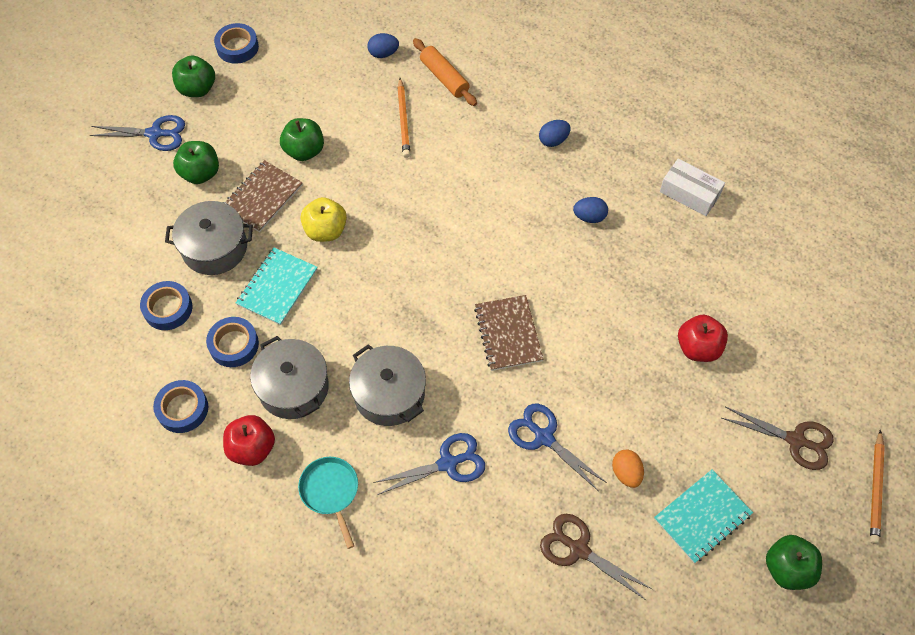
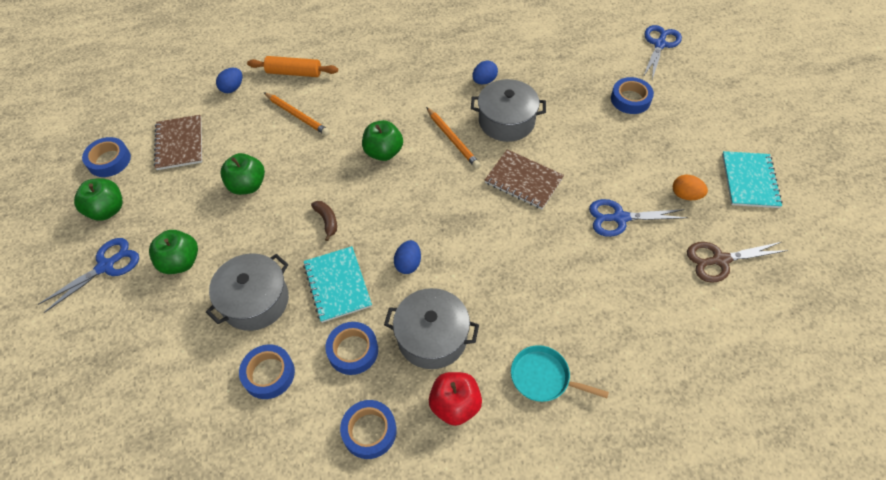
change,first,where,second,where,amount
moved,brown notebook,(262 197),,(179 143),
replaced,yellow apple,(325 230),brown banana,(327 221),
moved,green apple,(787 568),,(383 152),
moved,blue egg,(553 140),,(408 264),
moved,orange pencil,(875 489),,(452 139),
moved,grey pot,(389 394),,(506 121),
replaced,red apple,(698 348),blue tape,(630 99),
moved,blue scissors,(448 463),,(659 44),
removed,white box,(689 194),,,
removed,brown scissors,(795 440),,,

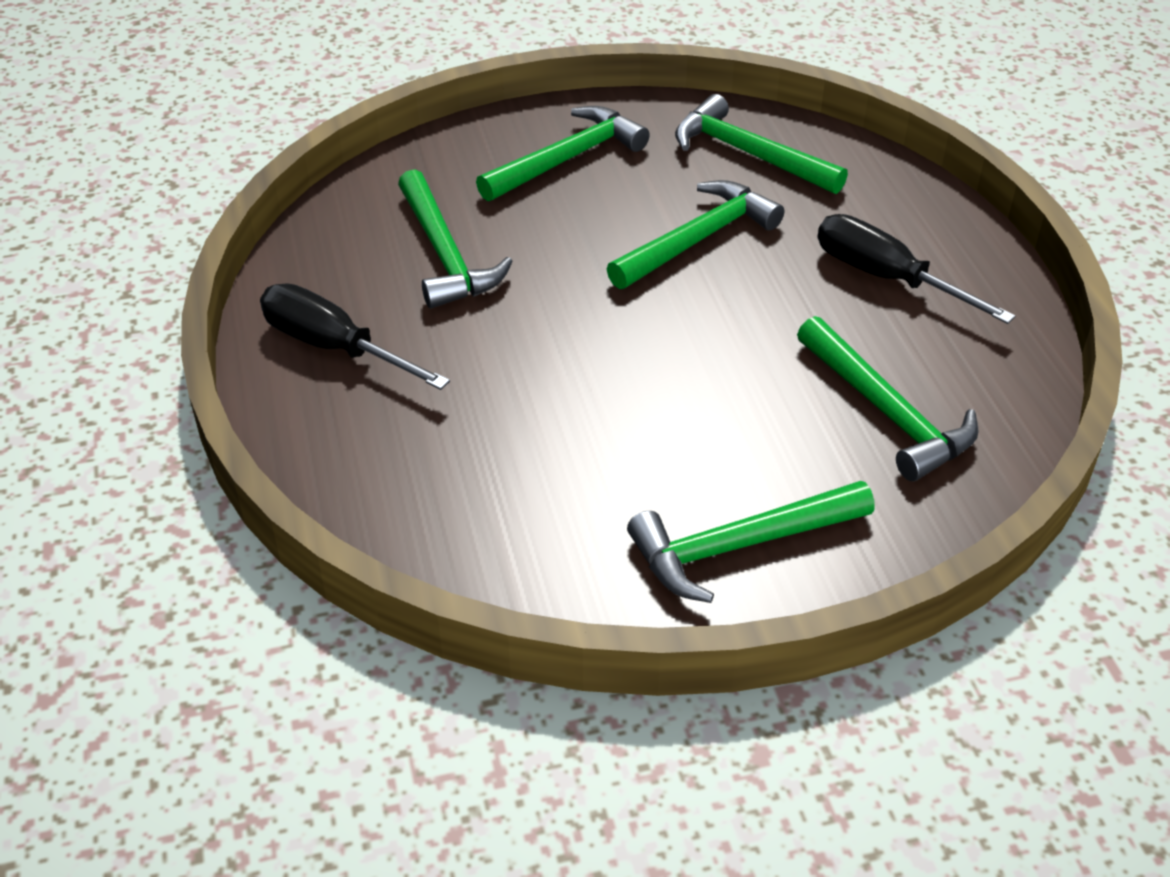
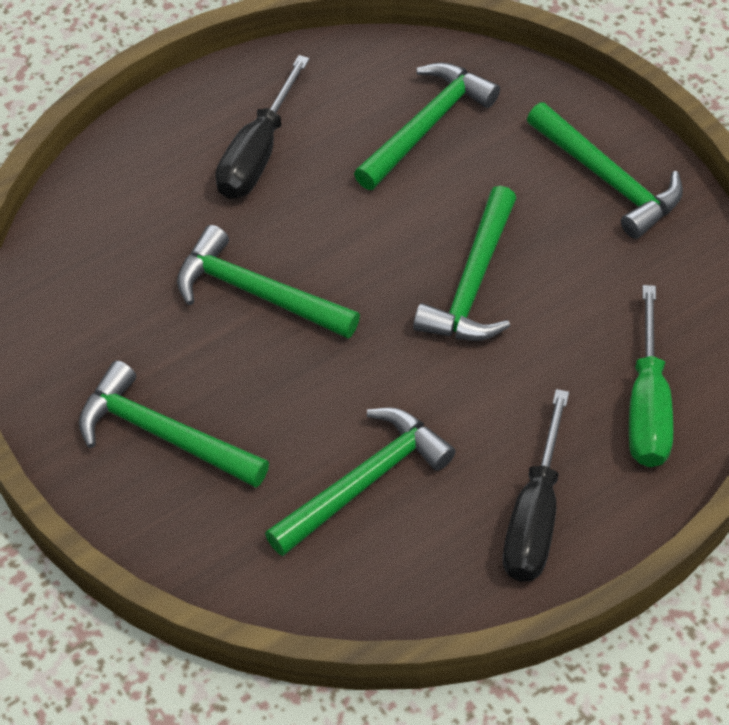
change,first,where,second,where,amount
moved,green hammer,(749 154),,(472 283),
added,,,green screwdriver,(647 406),

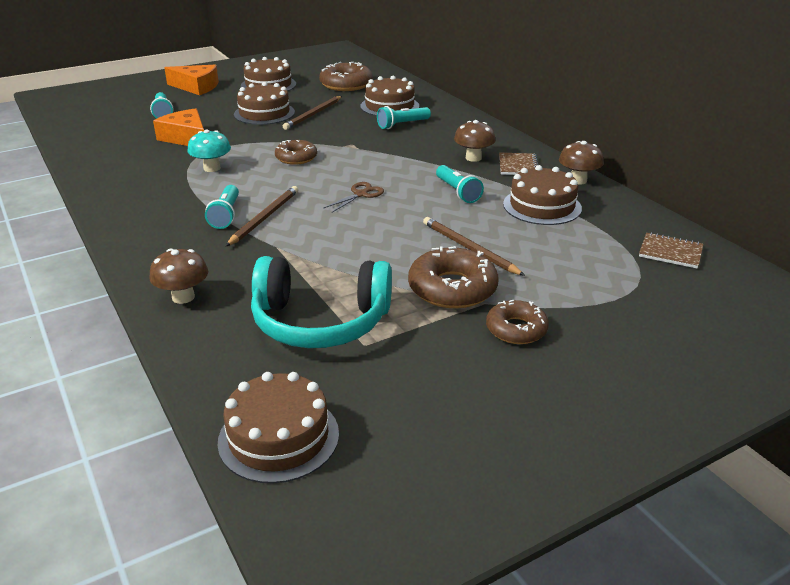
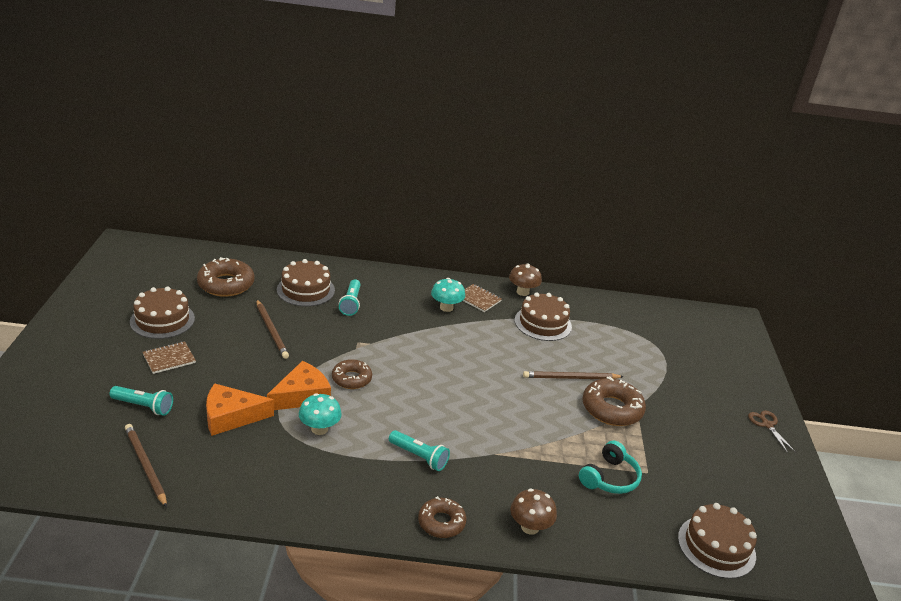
change,first,where,second,where,amount
moved,brown pencil,(264 218),,(145 465),
moved,brown notebook,(670 252),,(169 359),
moved,orange cheese,(196 87),,(302 396),
moved,brown donut,(516 329),,(441 522),
recoloured,brown mushroom,(473 158),turquoise mushroom,(446 307),
resized,turquoise headphones,(320 321),,(609 478),x0.60
moved,brown scissors,(361 194),,(767 424),
removed,brown cake,(264 113),,,
removed,turquoise flashlight,(457 192),,,

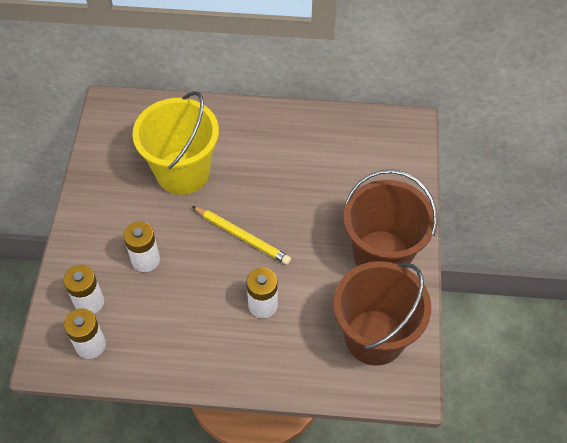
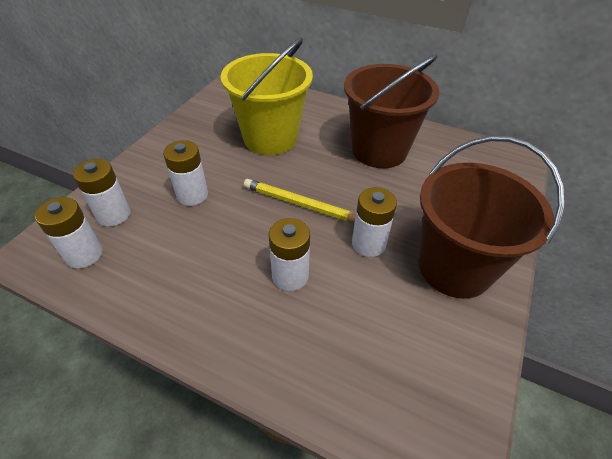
change,first,where,second,where,amount
turned,yellow pencil,(242 237),,(300 204),150 degrees clockwise
moved,brown bucket,(374 337),,(379 150),
added,,,white battery,(368 244),

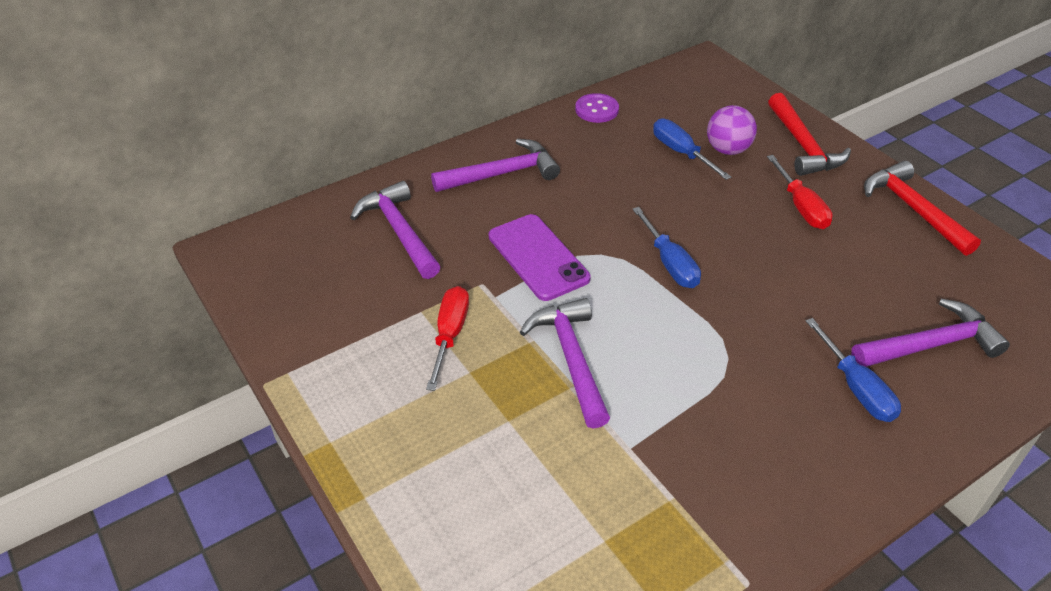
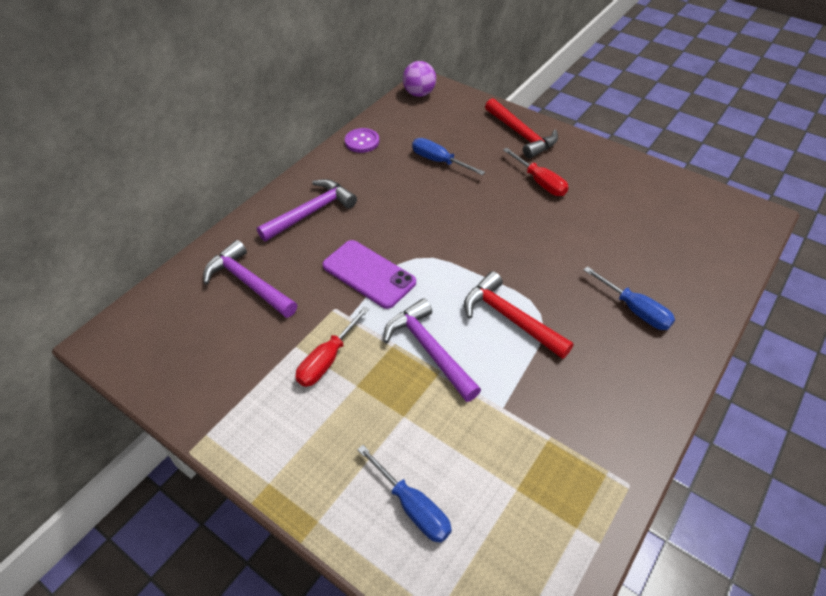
change,first,where,second,where,amount
turned,red screwdriver,(450 335),,(327 359),135 degrees counterclockwise
moved,blue screwdriver,(669 263),,(412 506),
moved,purple ball,(727 150),,(419 93),
moved,red hammer,(913 209),,(510 318),
removed,purple hammer,(930 345),,,

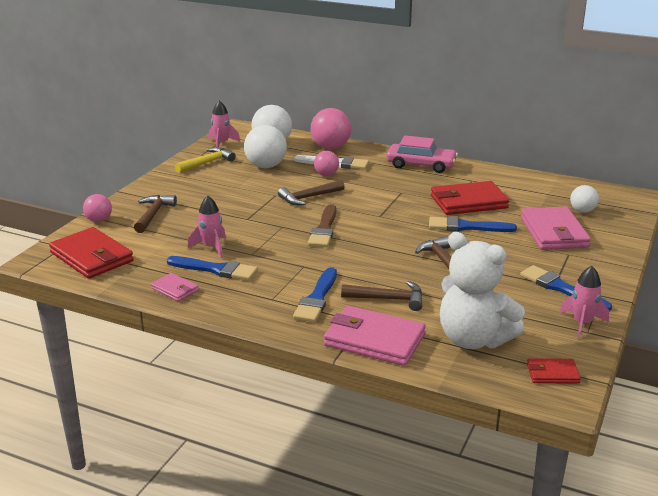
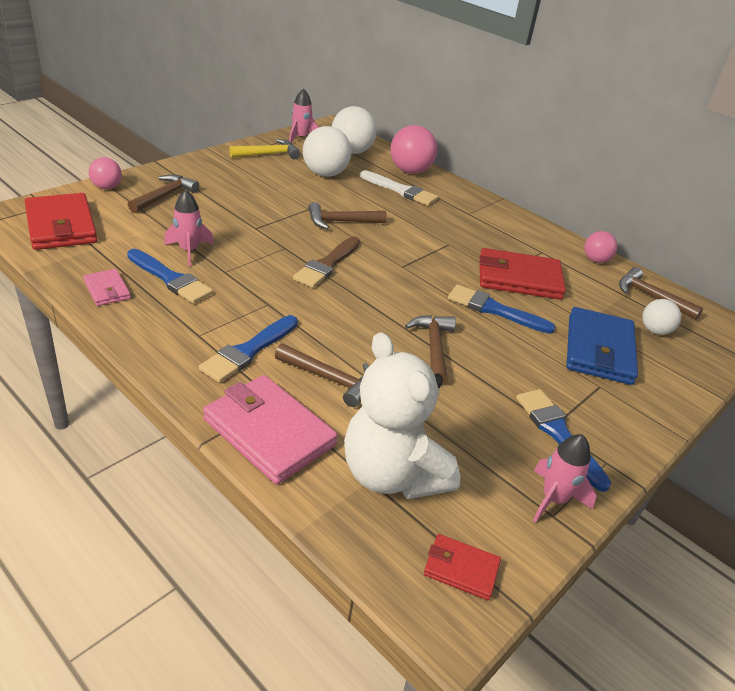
change,first,where,second,where,amount
recoloured,pink wallet,(554 232),blue wallet,(599 350),
moved,pink ball,(326 175),,(595 260),
added,,,brown hammer,(650 297),
removed,pink car,(421 165),,,

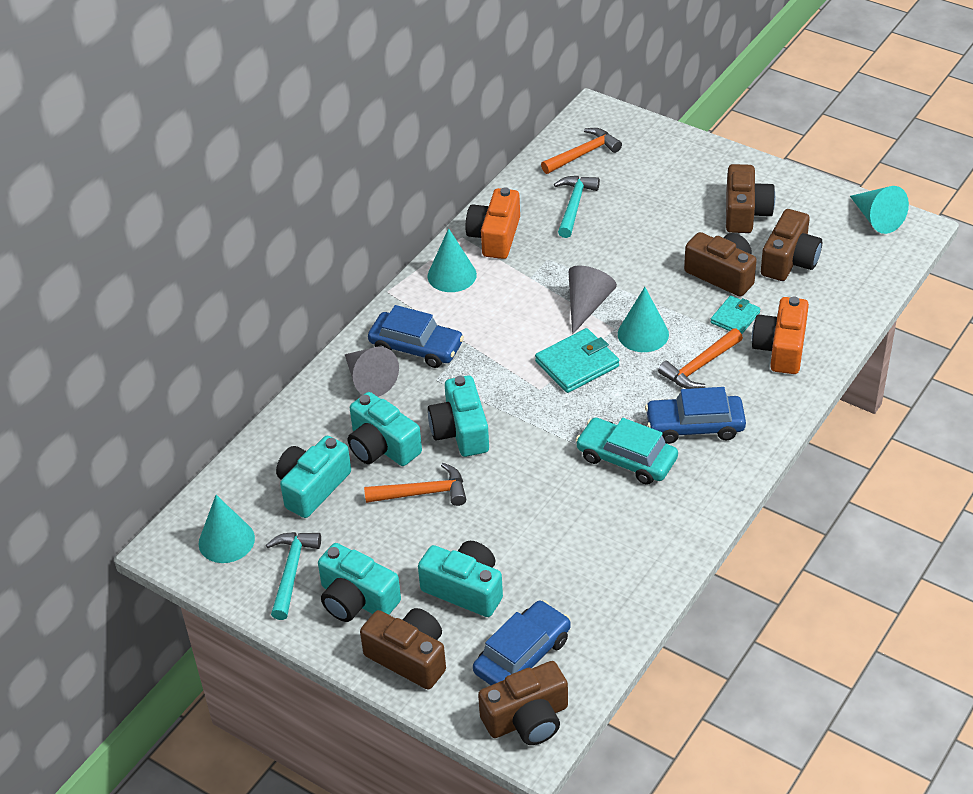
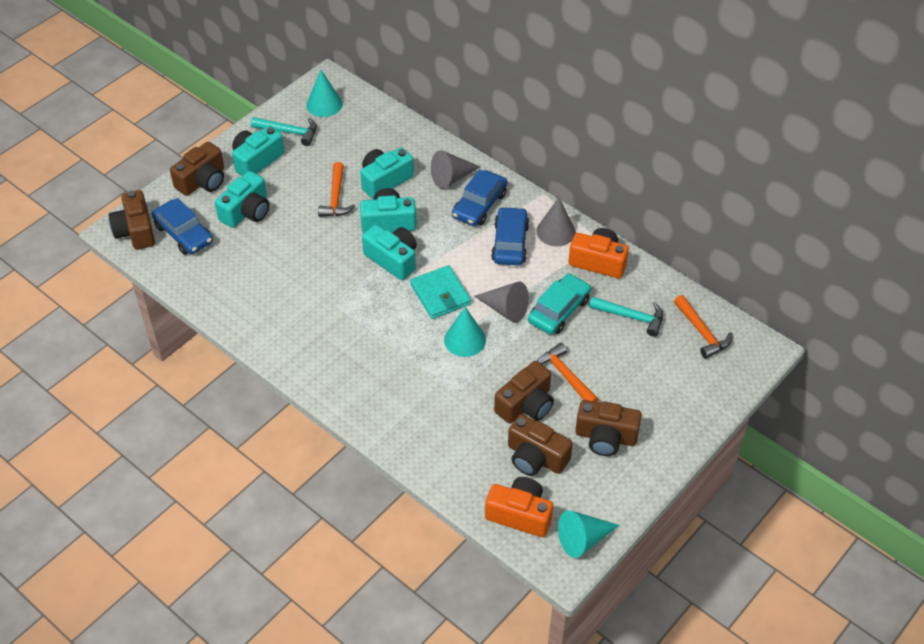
change,first,where,second,where,amount
moved,turquoise camera,(313 487),,(393 259),
moved,orange camera,(781 348),,(520 514),
moved,blue car,(695 426),,(510 243),
moved,turquoise car,(626 458),,(559 310),
recoloured,turquoise cone,(452 275),grey cone,(556 231),
moved,orange hammer,(700 366),,(565 376),
removed,turquoise wallet,(735 317),,,

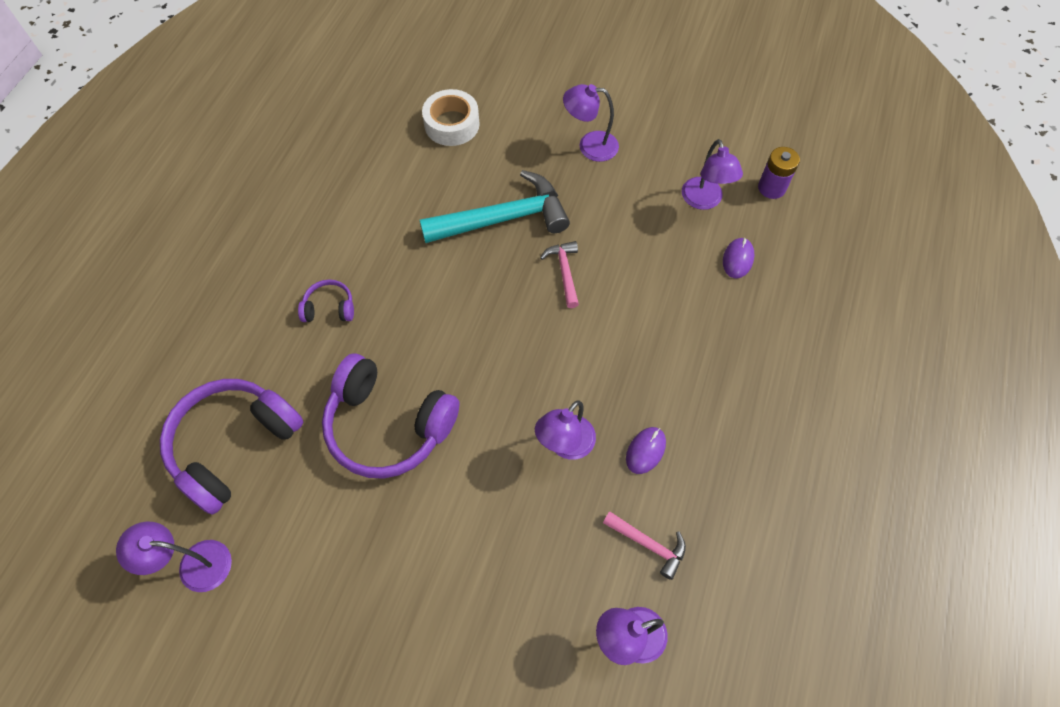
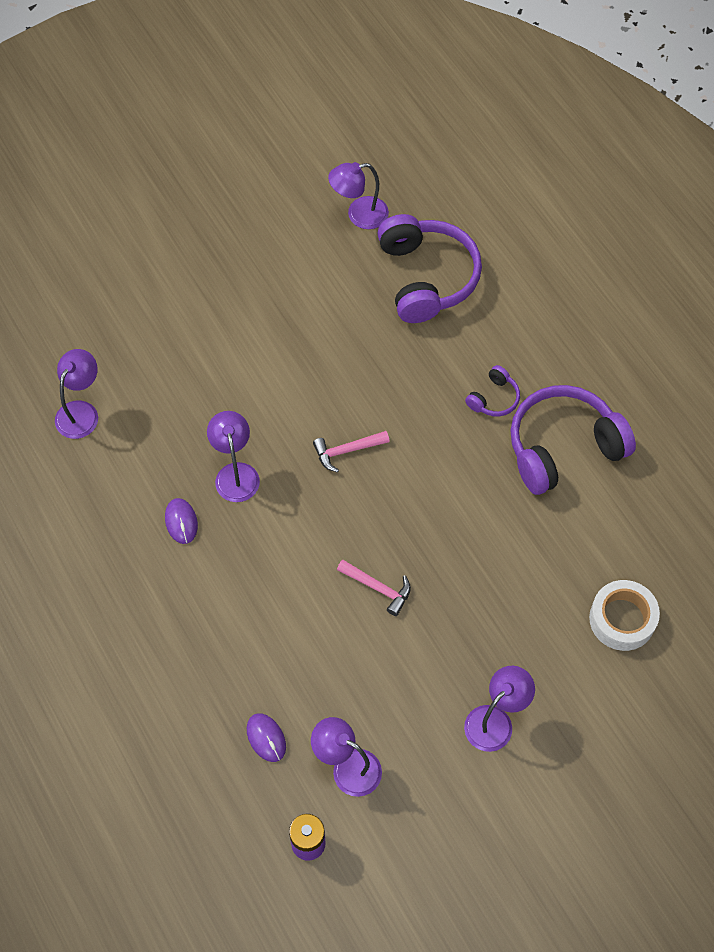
change,first,where,second,where,amount
moved,pink hammer,(648 544),,(346 451),
turned,purple lamp,(194 564),,(359 215),150 degrees counterclockwise
moved,purple headphones,(388 426),,(563 447),
removed,turquoise hammer,(504 218),,,

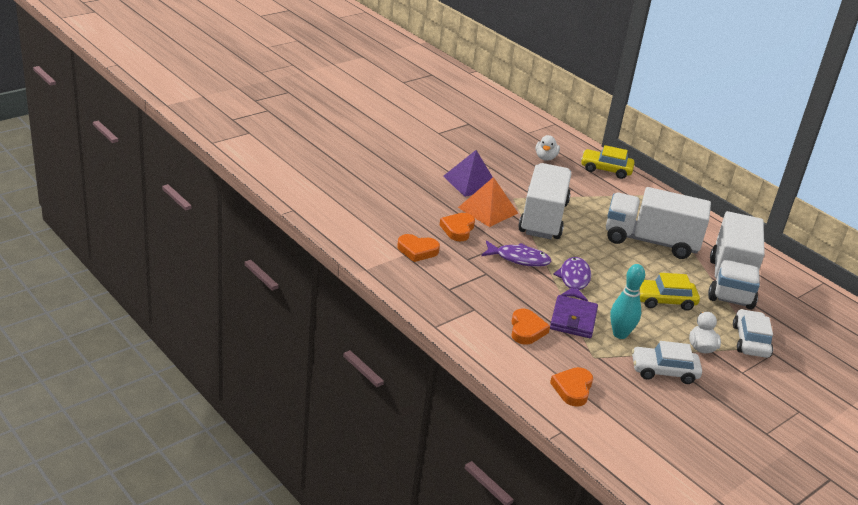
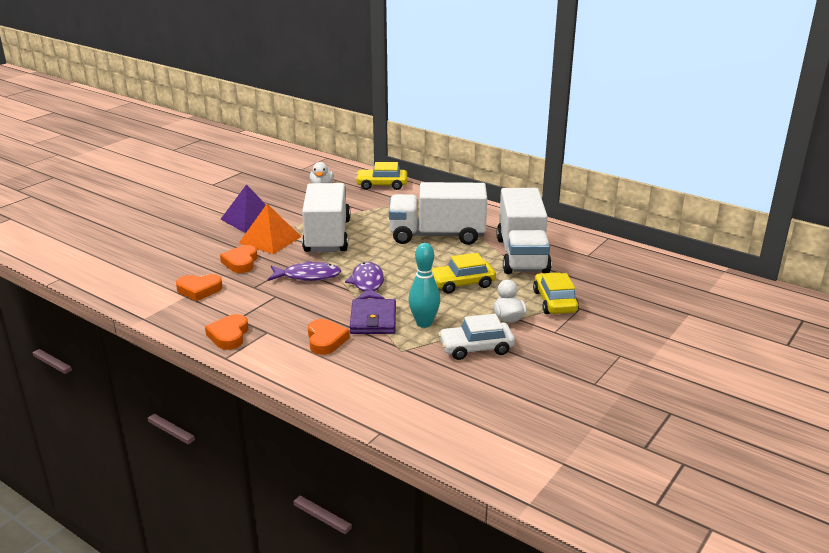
change,first,where,second,where,amount
moved,orange heart,(572 389),,(229 335),
recoloured,white car,(750 341),yellow car,(554 302),

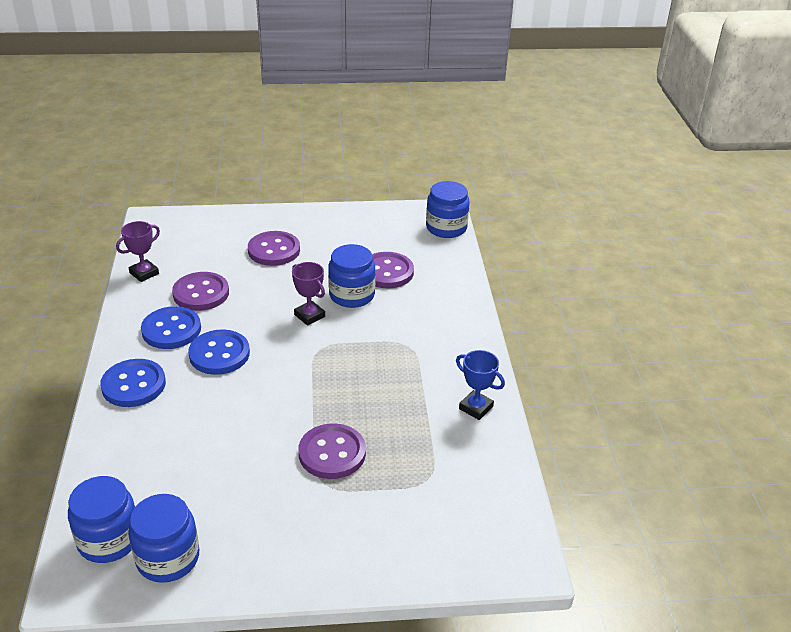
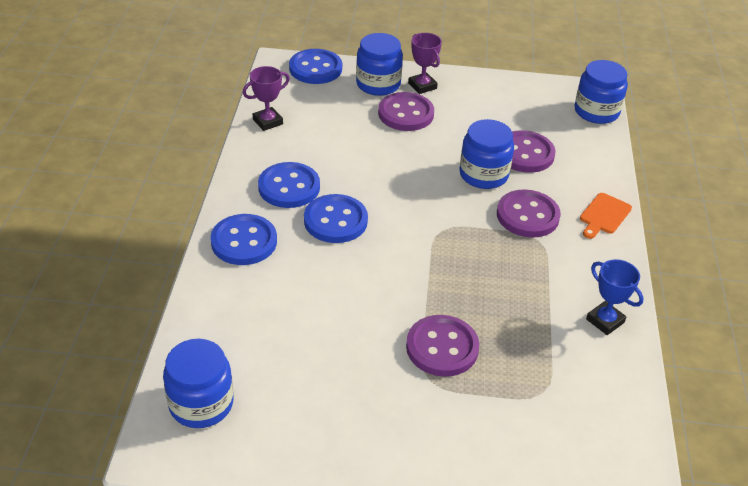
change,first,where,second,where,amount
added,,,blue button,(315 68),
moved,blue jar,(168 558),,(378 84),
moved,purple trophy,(309 316),,(422 86),
moved,purple button,(201 293),,(527 216),
added,,,orange cutting board,(604 215),

